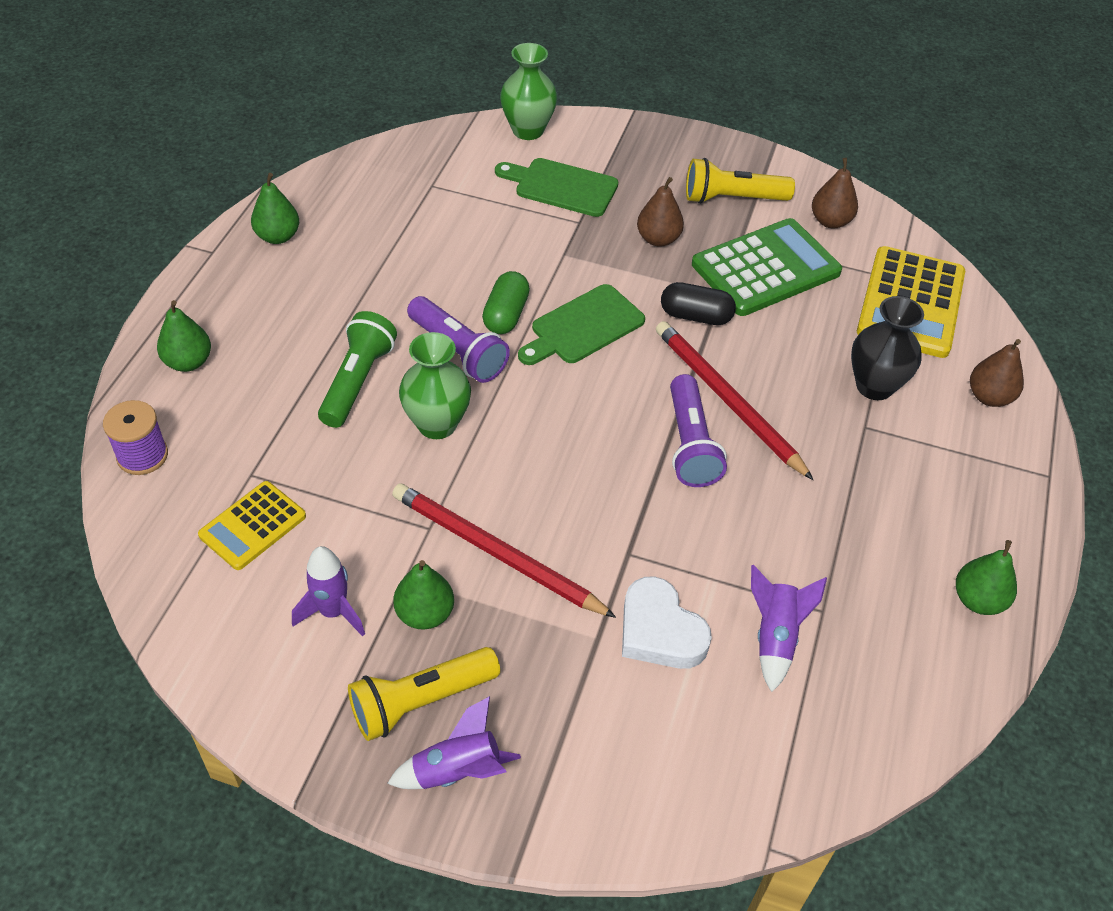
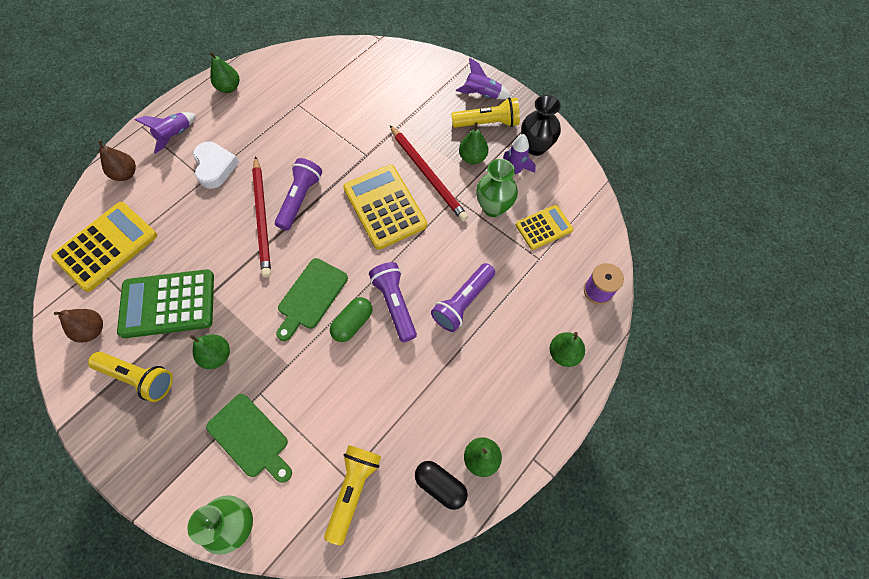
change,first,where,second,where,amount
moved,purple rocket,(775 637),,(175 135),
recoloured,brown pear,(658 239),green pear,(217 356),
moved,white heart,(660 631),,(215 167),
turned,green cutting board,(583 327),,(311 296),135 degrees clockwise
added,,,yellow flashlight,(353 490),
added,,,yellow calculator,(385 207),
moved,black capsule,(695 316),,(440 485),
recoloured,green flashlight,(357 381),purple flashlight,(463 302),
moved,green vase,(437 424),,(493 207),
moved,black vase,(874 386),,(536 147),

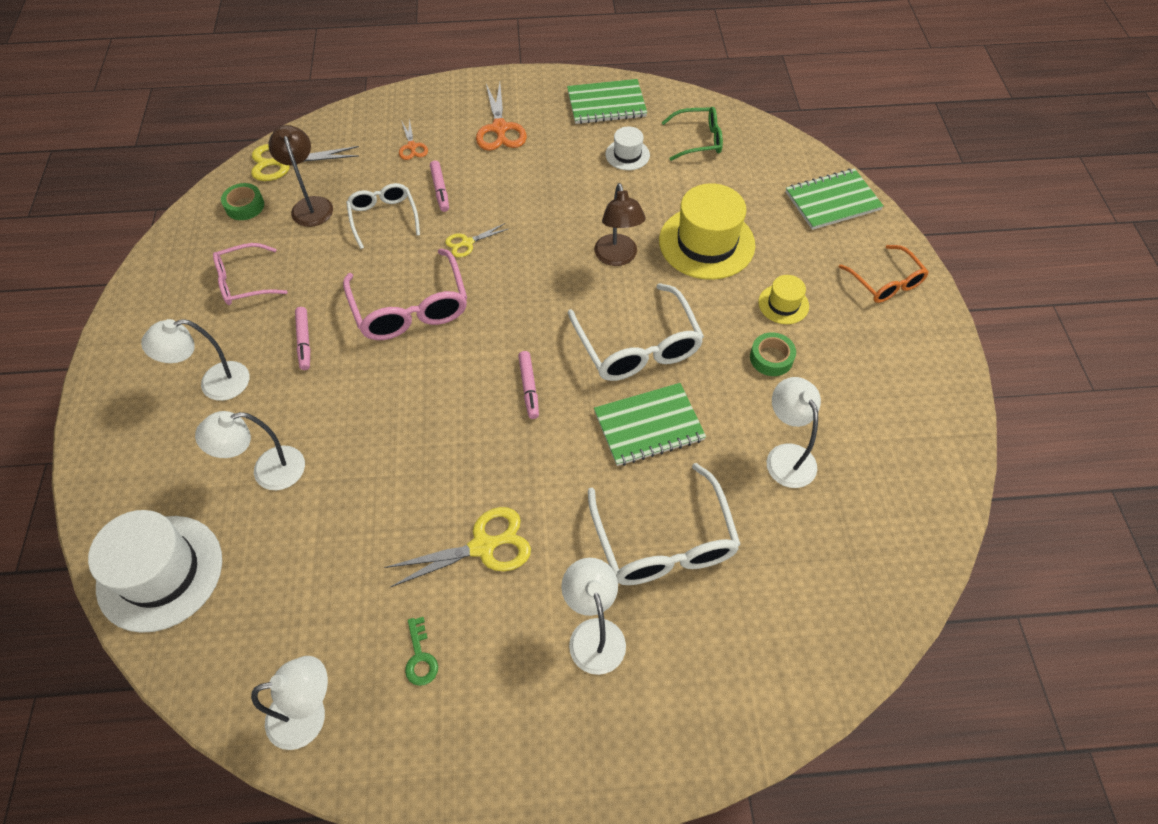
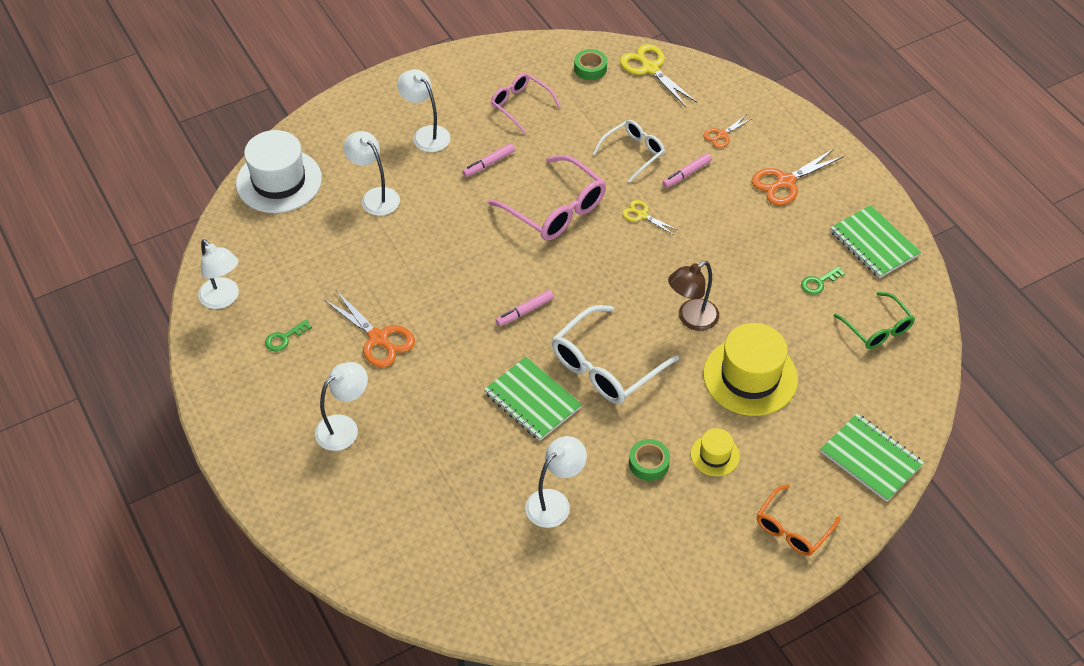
change,first,where,second,where,amount
recoloured,yellow scissors,(483 546),orange scissors,(379 338),
turned,pink glasses,(410 308),,(555 209),90 degrees counterclockwise
replaced,white hat,(627 155),green key,(819 282),
removed,brown lamp,(310 205),,,
removed,white glasses,(664 541),,,

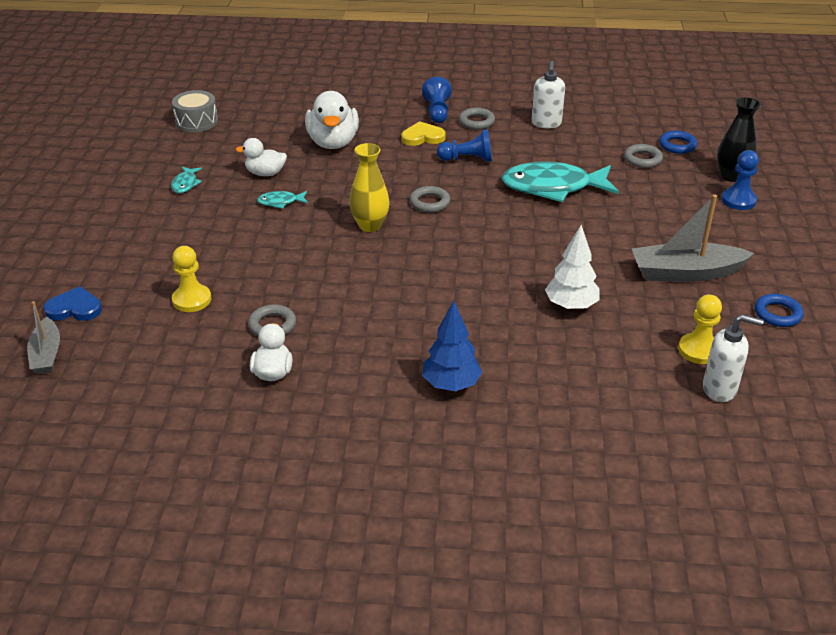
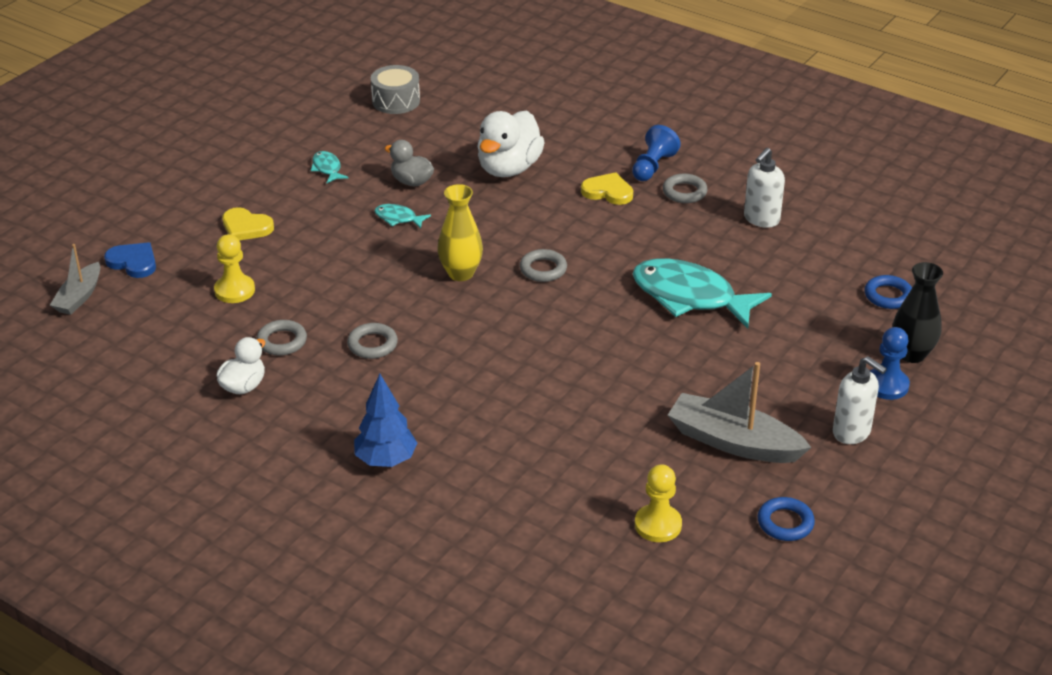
change,first,where,second,where,amount
added,,,yellow heart,(246 227),
turned,turquoise fish,(185 184),,(327 168),120 degrees clockwise
moved,grey ring,(642 159),,(372 344),
recoloured,white duck,(265 173),grey duck,(411 182),
moved,white soap dispenser,(720 389),,(852 432),
removed,blue pawn,(467 159),,,
removed,white tree,(571 306),,,

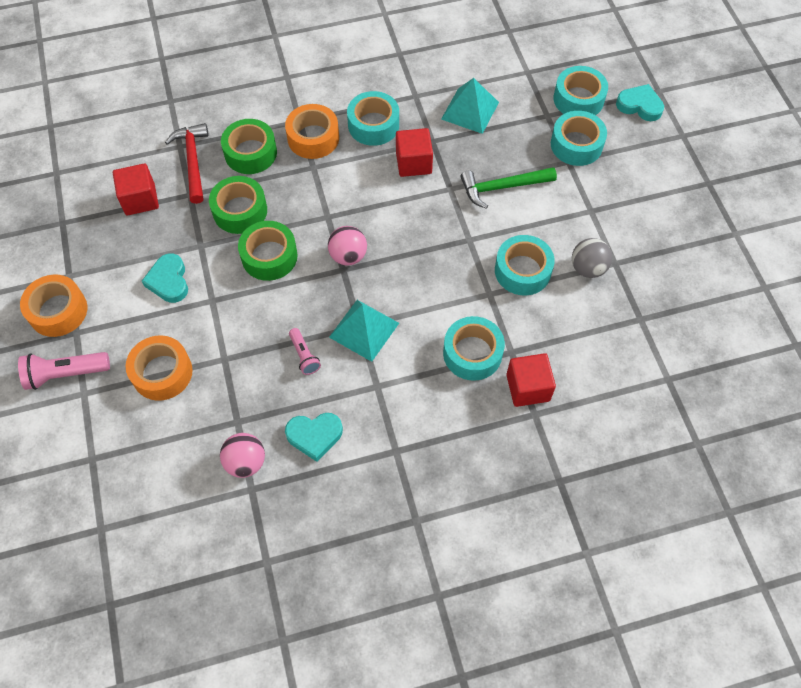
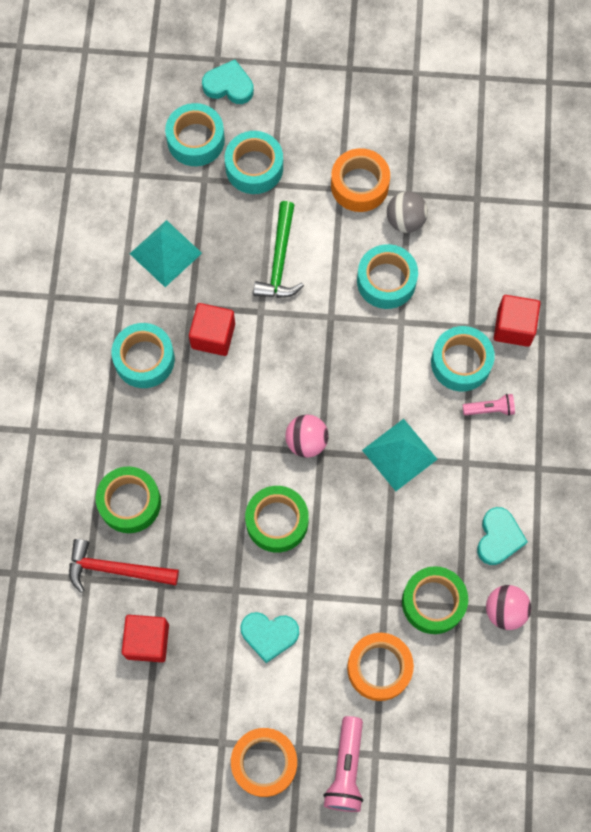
change,first,where,second,where,amount
turned,turquoise heart,(639 105),,(229 85),60 degrees clockwise
moved,orange tape,(313 138),,(359 185),
moved,green tape,(240 211),,(433 602),
moved,pink flashlight,(304 356),,(490 409),

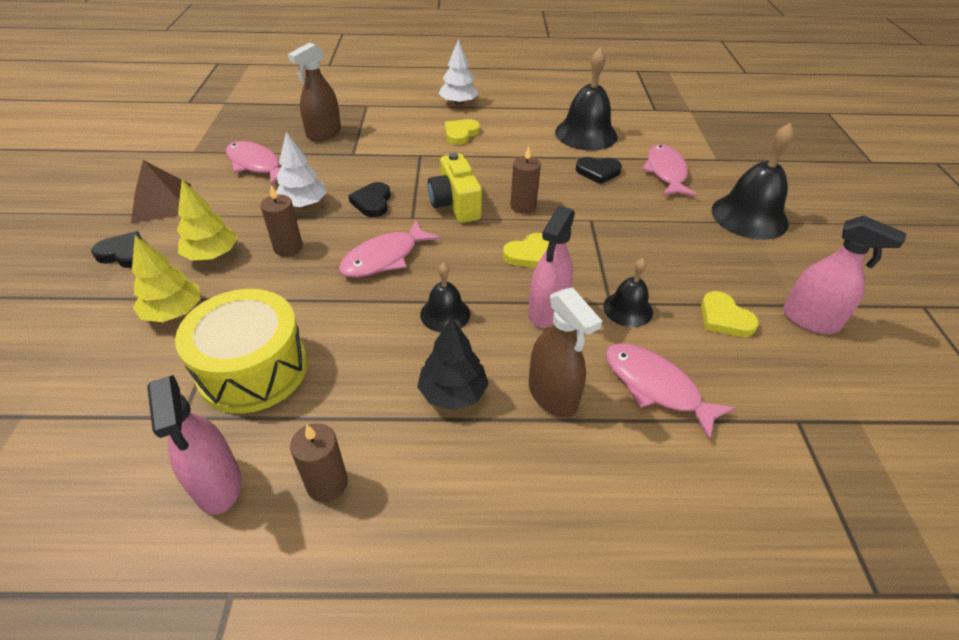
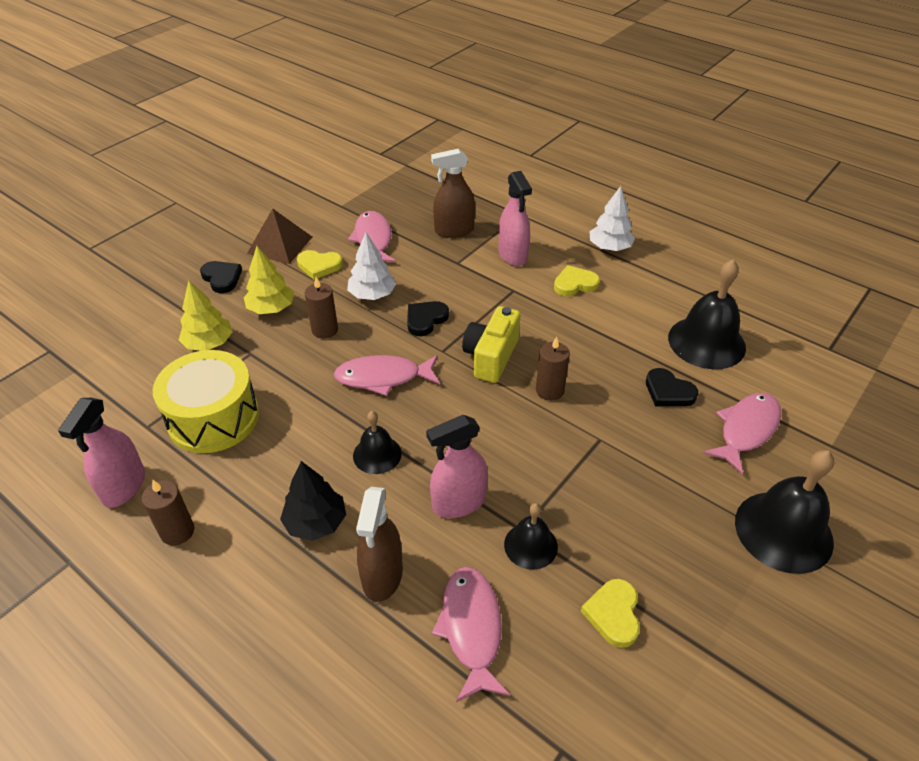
change,first,where,second,where,amount
moved,yellow heart,(529 254),,(319 266),
moved,pink spray bottle,(810 320),,(513 255),

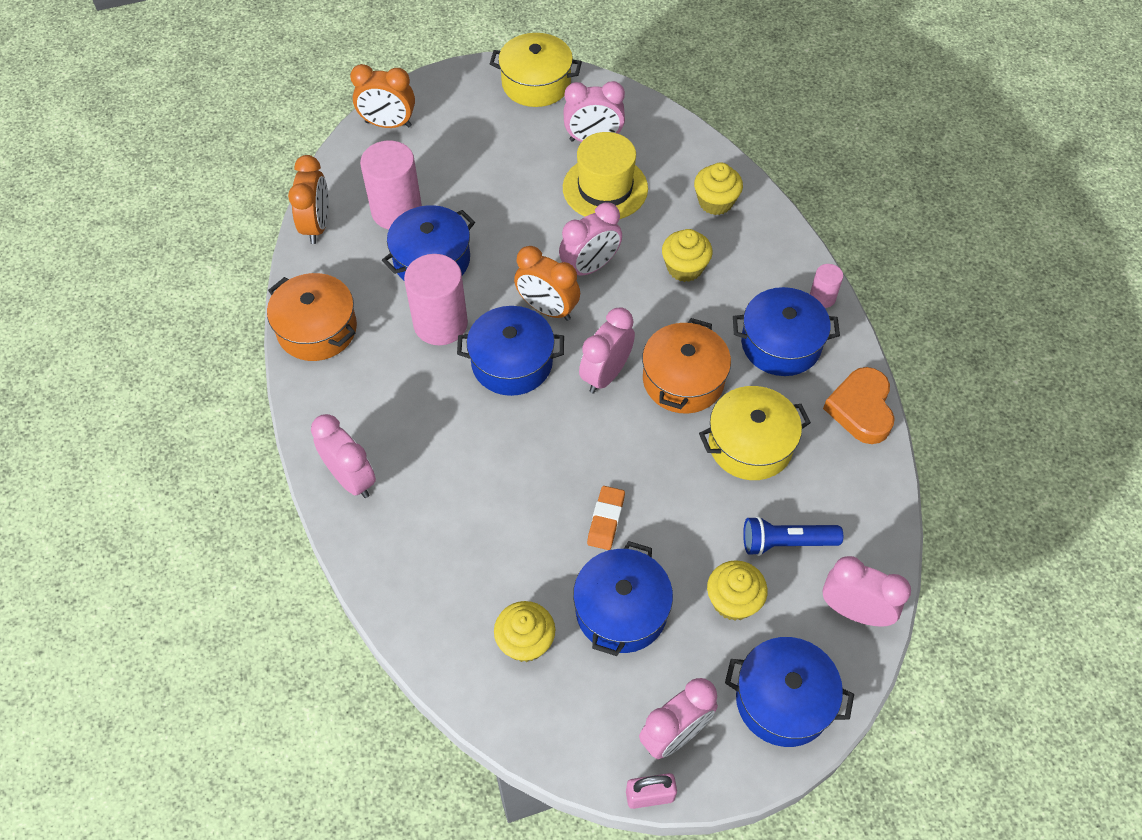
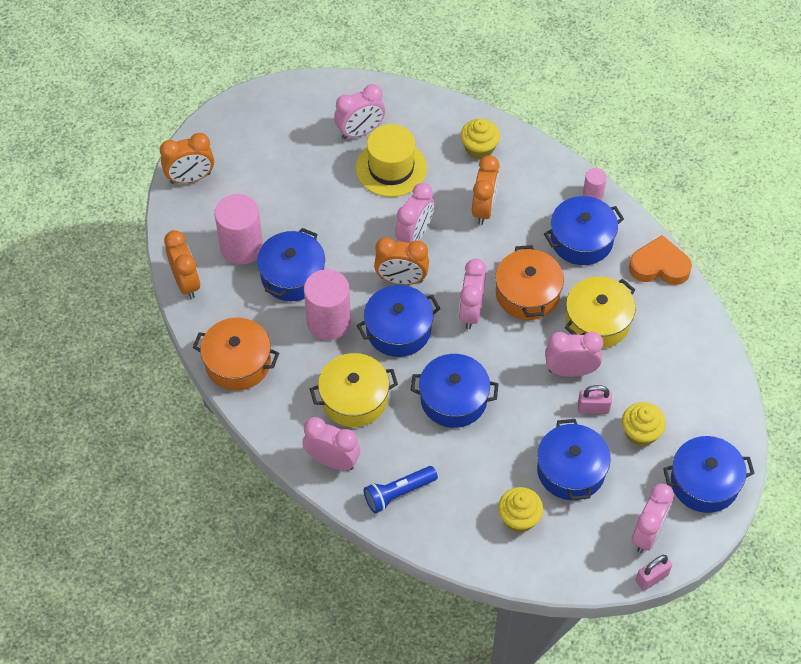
change,first,where,second,where,amount
moved,yellow pot,(536 83),,(354 399),
moved,blue flashlight,(786 542),,(398 493),
added,,,blue pot,(453 399),
replaced,yellow cupcake,(684 268),orange clock,(484 209),
moved,pink clock,(854 611),,(570 371),
added,,,pink padlock,(593 408),
turned,orange heart,(861 409),,(659 266),120 degrees clockwise
removed,orange eraser,(606 520),,,

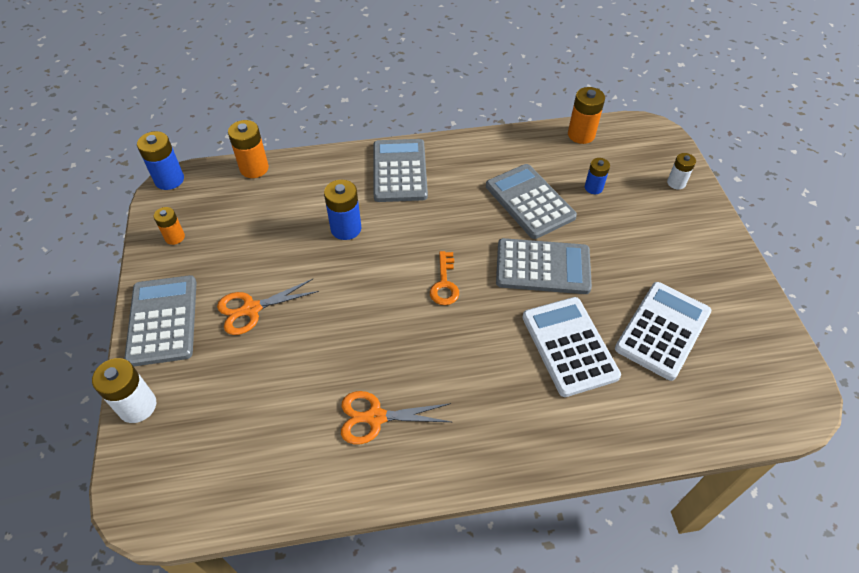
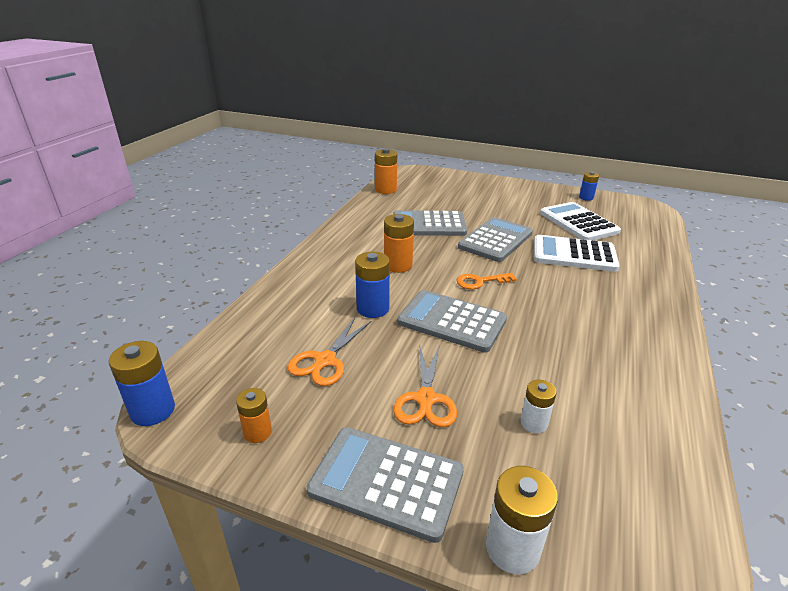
change,first,where,second,where,amount
moved,orange scissors,(375 417),,(325 360),
moved,orange battery,(254 168),,(398 265),
moved,grey calculator,(399 171),,(451 321),
turned,orange key,(444 284),,(480 282),135 degrees clockwise
moved,white battery,(676 183),,(534 423),
moved,blue battery,(593 188),,(586 198),

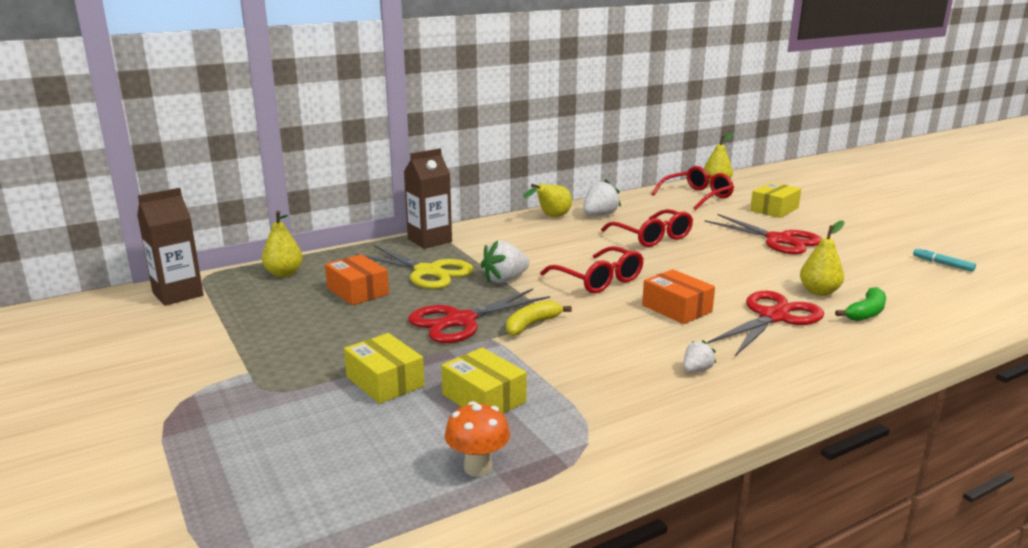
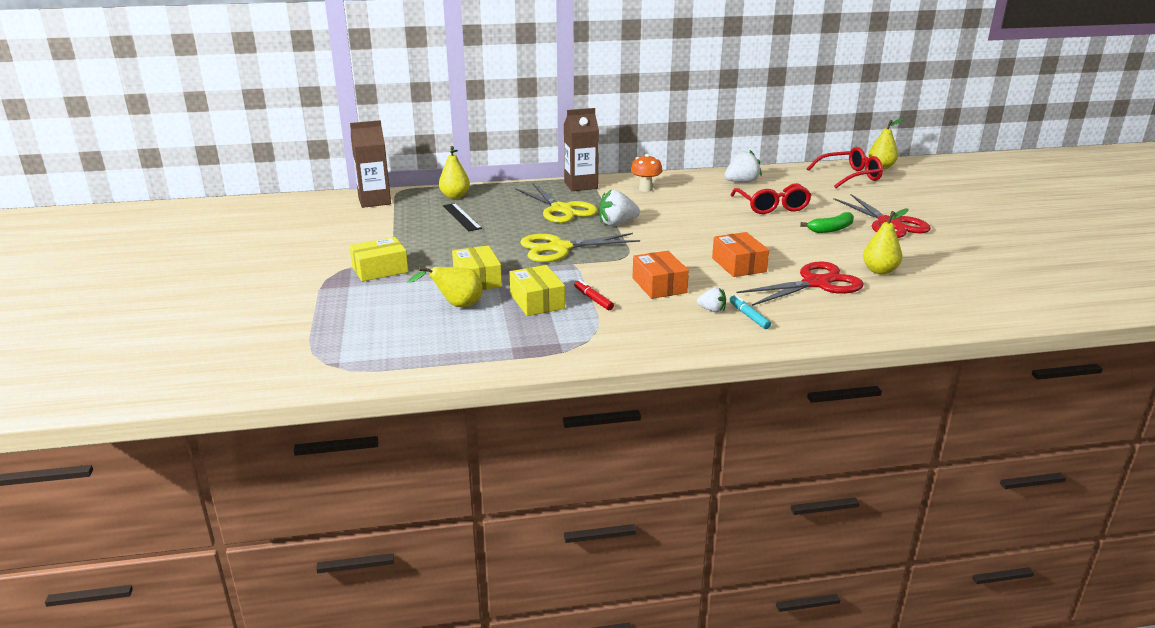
change,first,where,second,where,amount
moved,yellow box,(774 209),,(380 269),
moved,yellow pear,(551 217),,(456 306),
added,,,black ruler,(461 217),
recoloured,red scissors,(460 321),yellow scissors,(559 248),
added,,,red marker,(593 299),
moved,orange mushroom,(478 467),,(645 189),
moved,orange box,(357 291),,(659 285),
turned,white strawberry,(696 370),,(712 310),45 degrees clockwise
moved,turquoise marker,(942 264),,(749 316),
moved,green banana,(866 313),,(831 229),
removed,yellow banana,(532 325),,,
removed,red glasses,(598 280),,,

